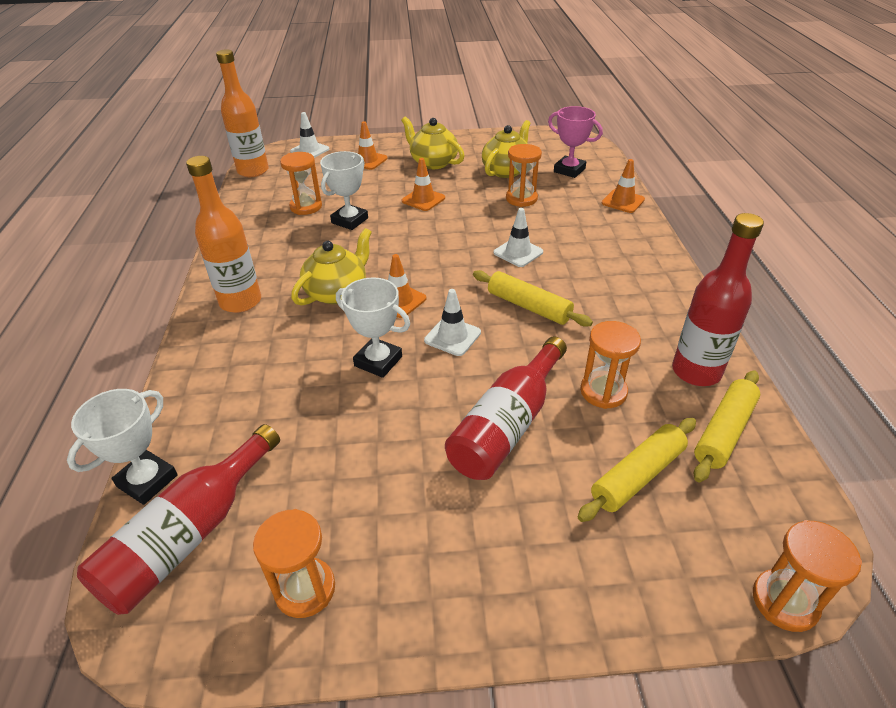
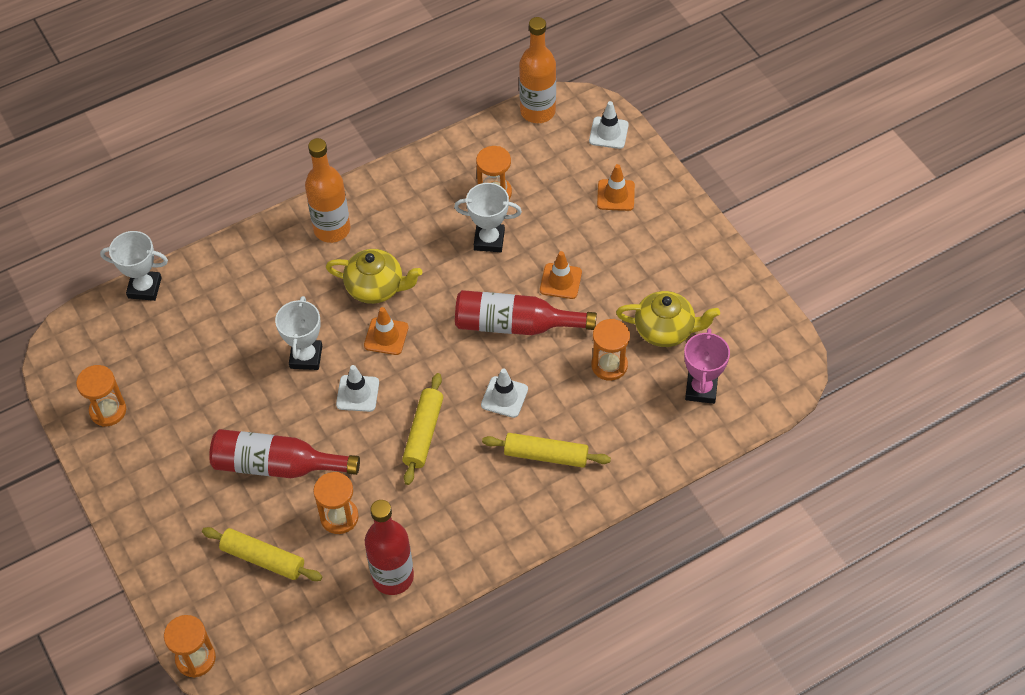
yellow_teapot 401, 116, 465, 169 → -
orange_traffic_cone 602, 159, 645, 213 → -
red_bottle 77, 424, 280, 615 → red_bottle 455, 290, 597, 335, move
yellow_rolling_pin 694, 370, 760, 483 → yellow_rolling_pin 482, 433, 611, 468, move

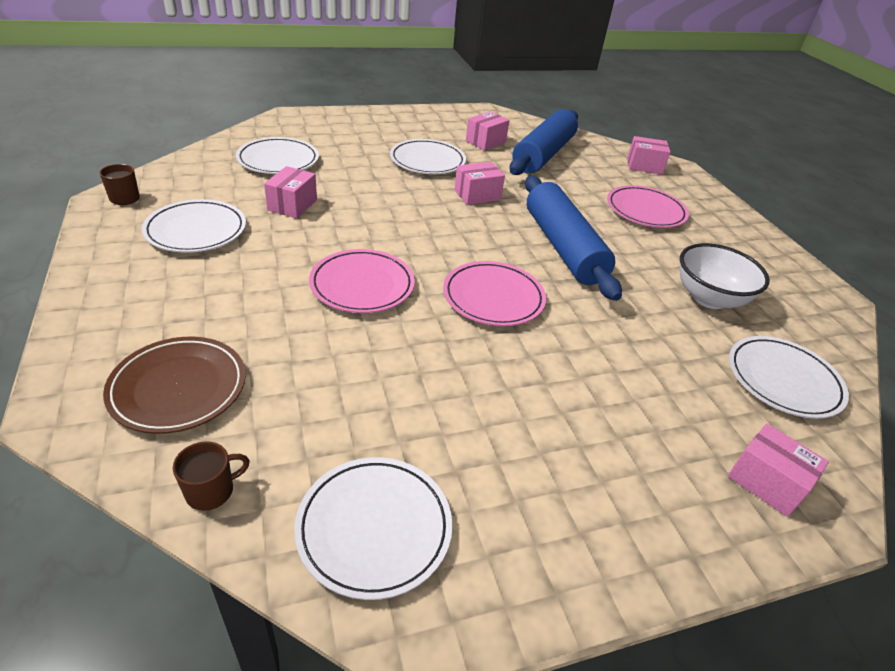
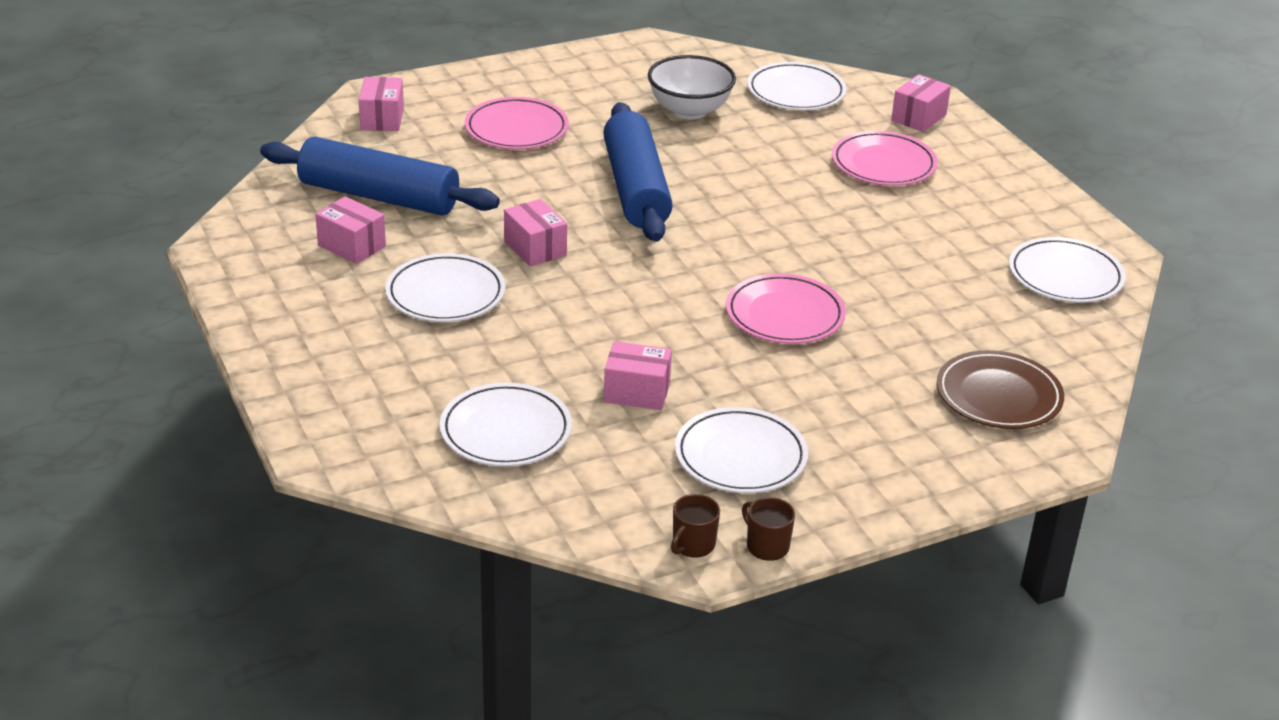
brown_mug 173, 441, 250, 511 → brown_mug 742, 497, 795, 561, move
pink_plate 443, 261, 546, 326 → pink_plate 832, 131, 938, 186, move
blue_rolling_pin 525, 176, 622, 301 → blue_rolling_pin 603, 102, 673, 242, 75 degrees counterclockwise

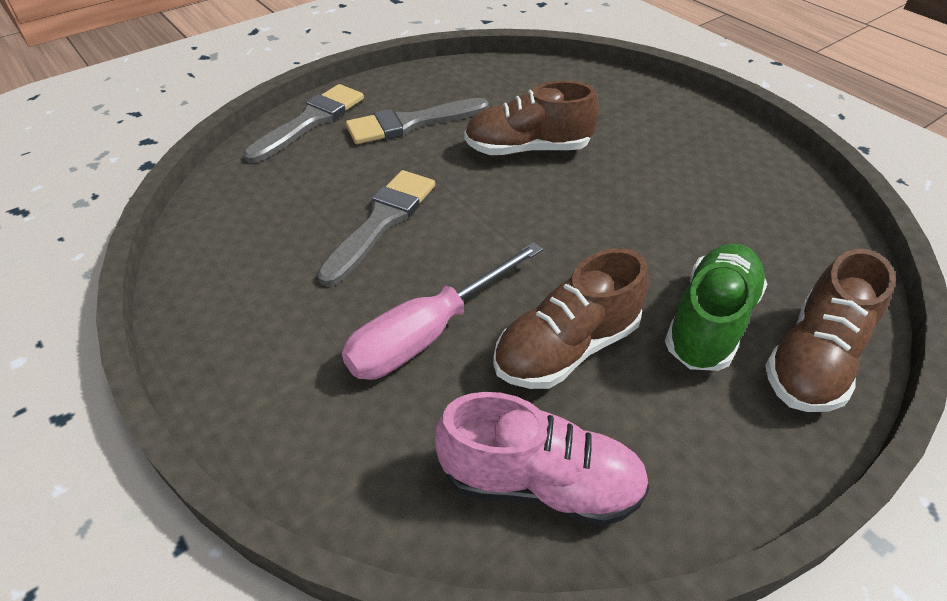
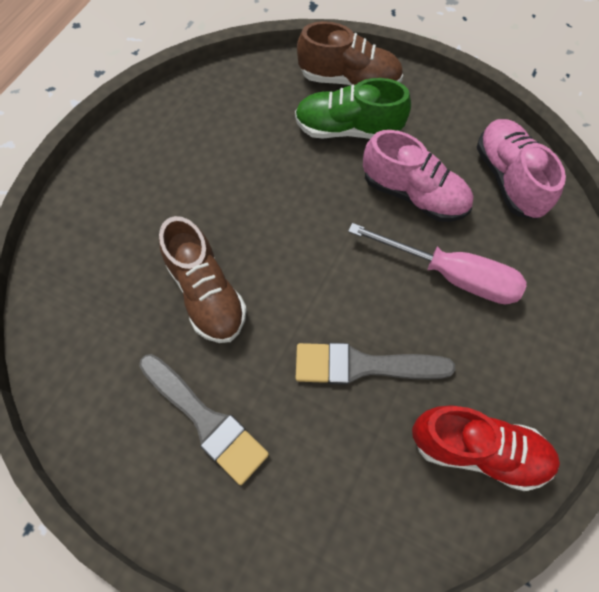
grey_brush 244, 84, 364, 163 → -
- → red_shoe 412, 405, 560, 491
brown_shoe 493, 248, 649, 389 → pink_shoe 363, 130, 473, 222

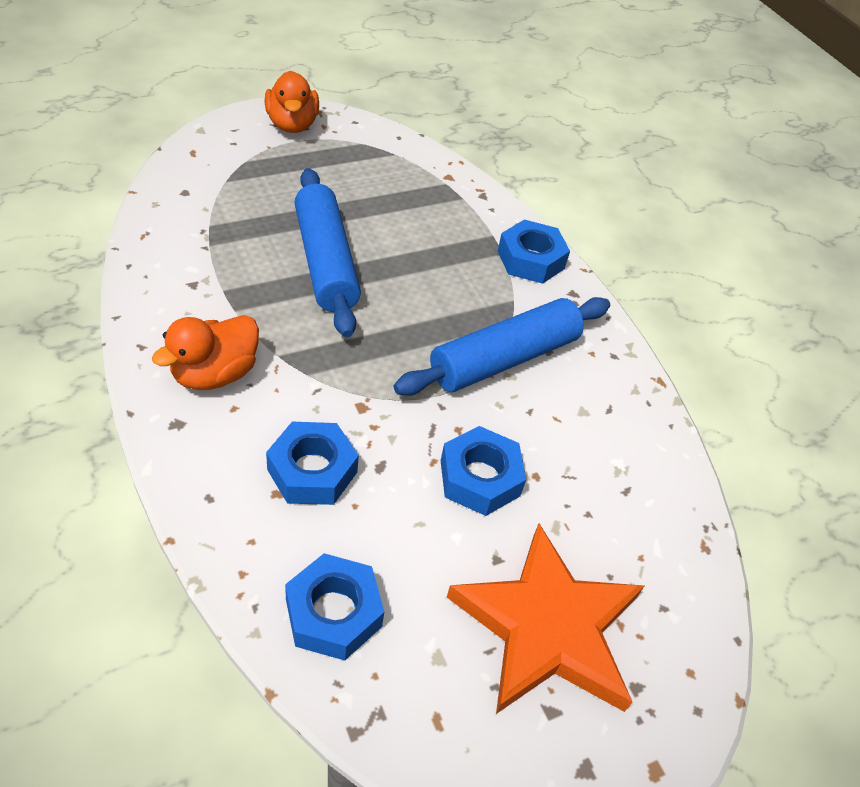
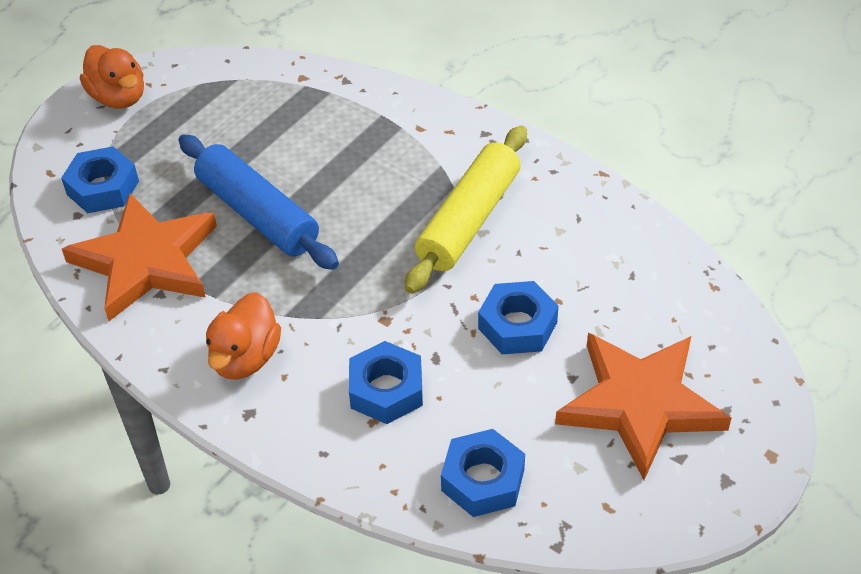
- → orange_star 62, 193, 217, 321
blue_nut 498, 219, 570, 284 → blue_nut 61, 146, 139, 213, move
blue_rolling_pin 393, 297, 610, 396 → yellow_rolling_pin 405, 125, 527, 294

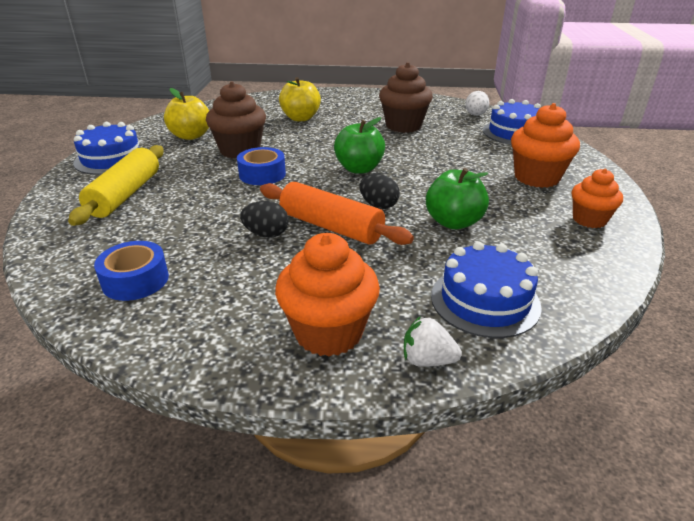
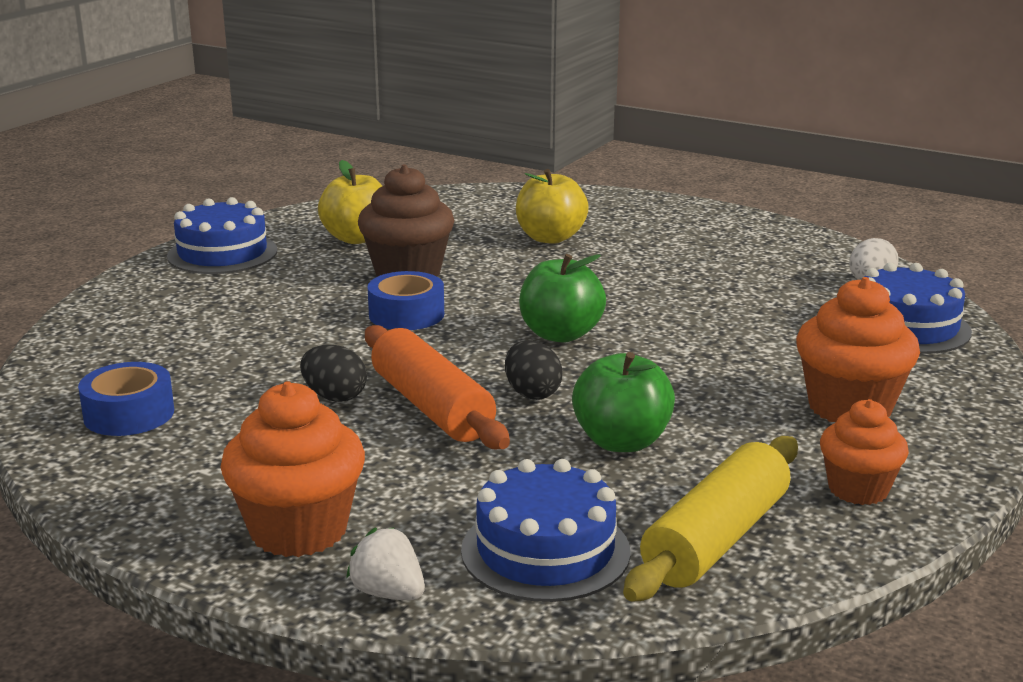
brown_cupcake 379, 62, 433, 133 → -
yellow_rolling_pin 68, 145, 164, 226 → yellow_rolling_pin 623, 436, 798, 602, move

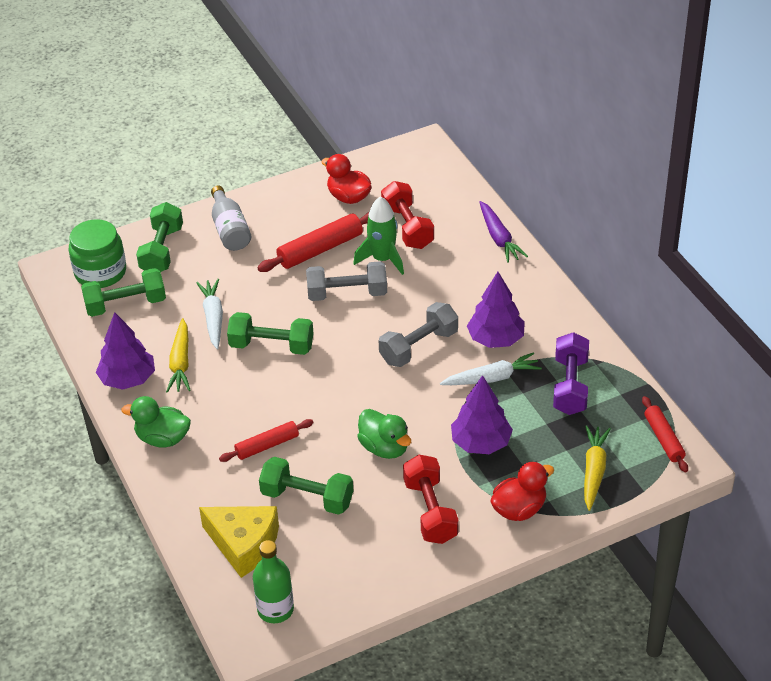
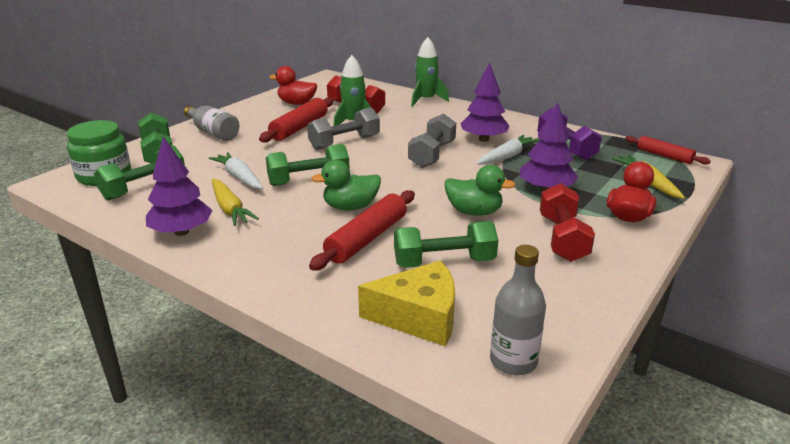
green_duck 121, 396, 191, 448 → green_duck 311, 160, 381, 211, move
purple_carrot 479, 201, 528, 263 → green_rocket 411, 37, 449, 107
green_bottle 253, 540, 294, 623 → grey_bottle 490, 245, 546, 375
red_dumbbell 403, 455, 459, 544 → red_dumbbell 540, 183, 595, 262, 45 degrees clockwise
red_rolling_pin 219, 419, 314, 462 → red_rolling_pin 309, 190, 415, 271, x1.56

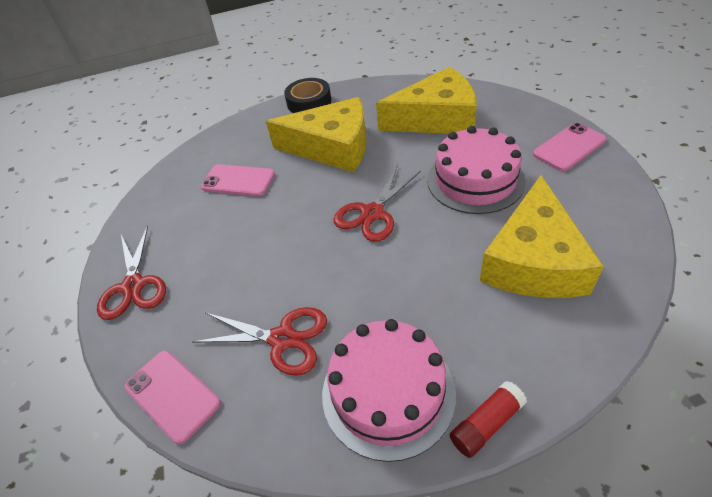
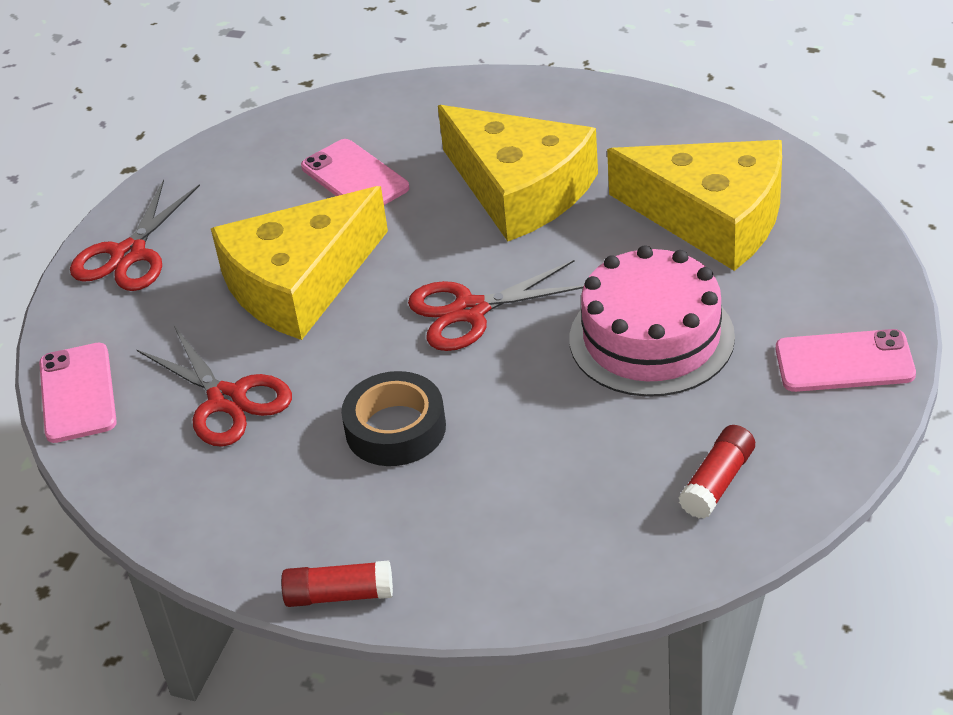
pink_cake 322, 319, 456, 462 → -
- → red_glue_stick 678, 425, 755, 519
black_tape 284, 78, 331, 113 → black_tape 341, 371, 446, 466, move
yellow_cheese 480, 175, 604, 298 → yellow_cheese 211, 186, 388, 340, move

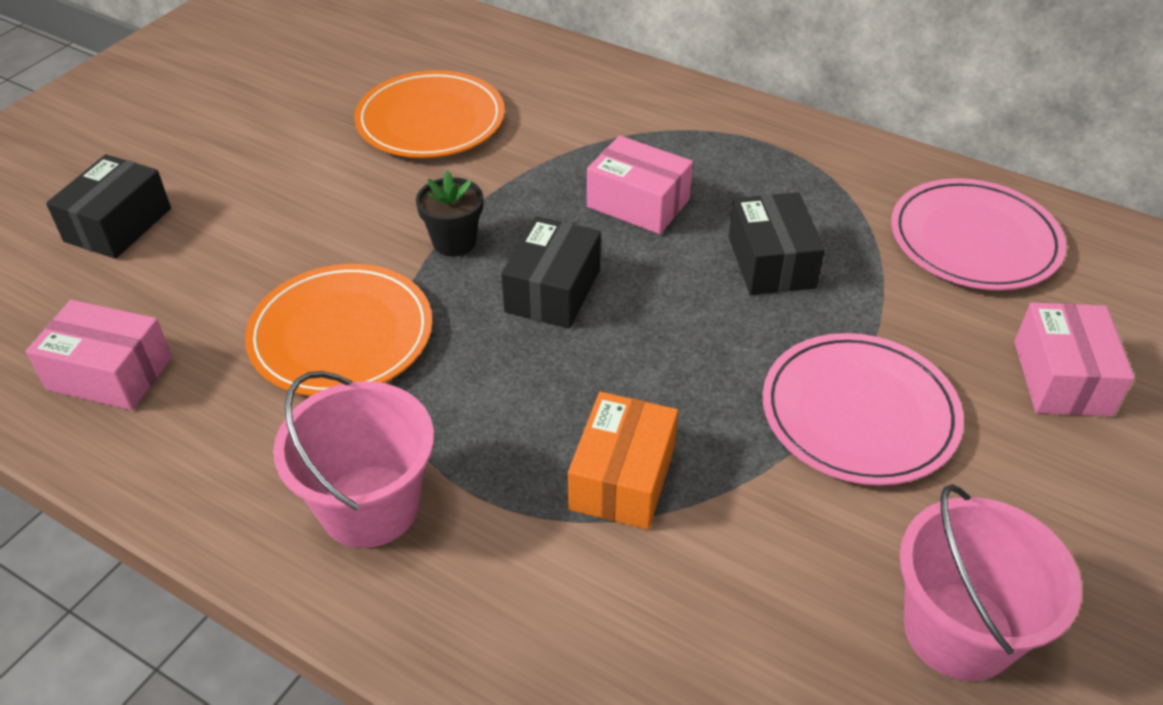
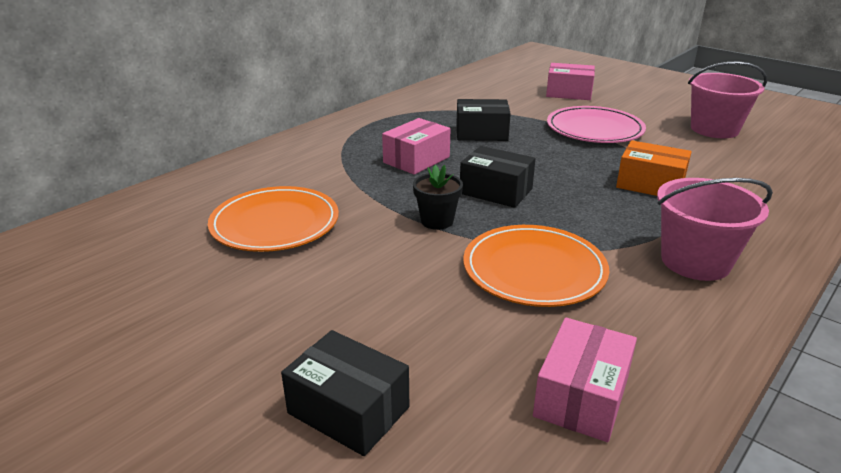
pink_plate 891, 178, 1066, 290 → -

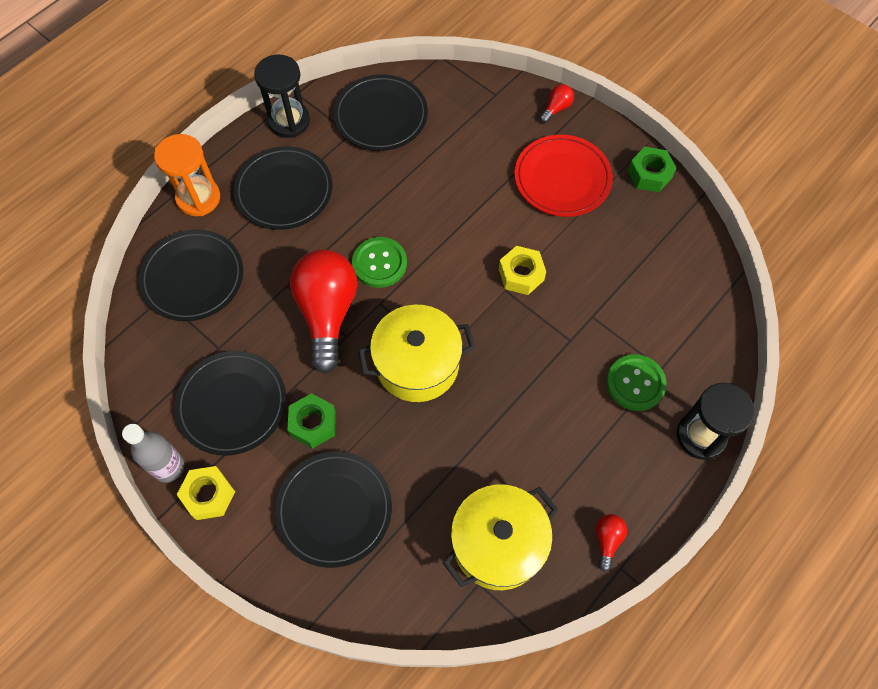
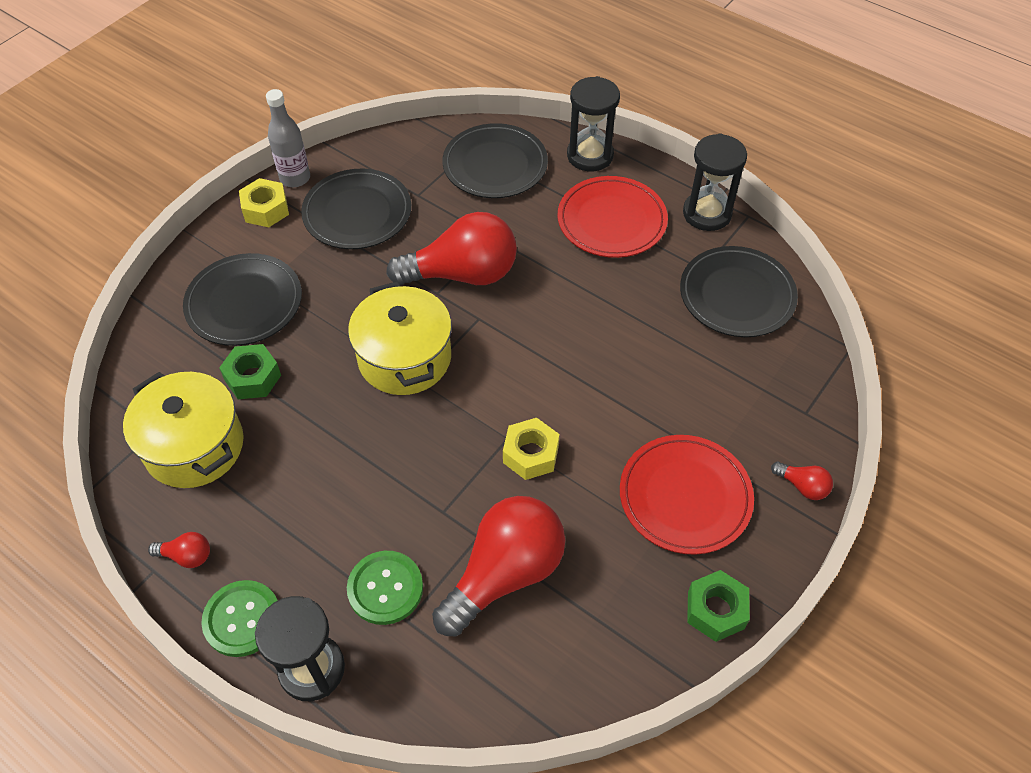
- → red_light_bulb 432, 496, 565, 636
green_nut 287, 393, 336, 449 → green_nut 219, 344, 281, 399, move
green_button 352, 237, 407, 288 → green_button 201, 580, 278, 657, move
orange_hourglass 154, 134, 220, 216 → black_hourglass 567, 76, 620, 171
black_plate 233, 146, 333, 230 → red_plate 558, 176, 668, 258

